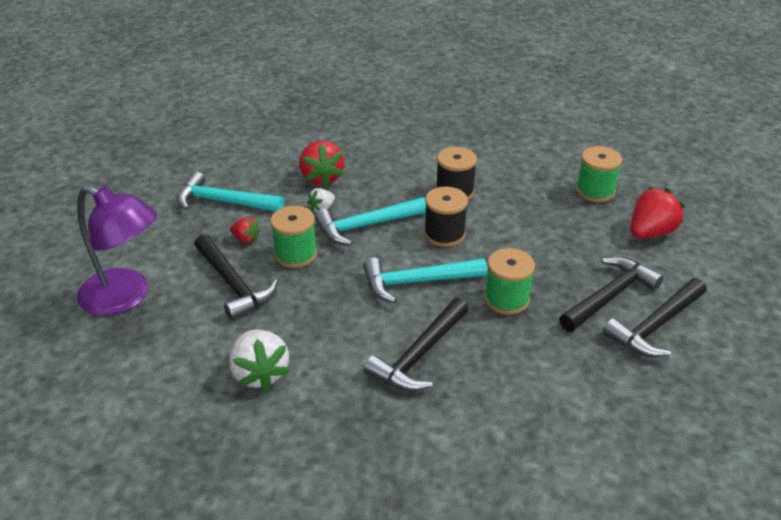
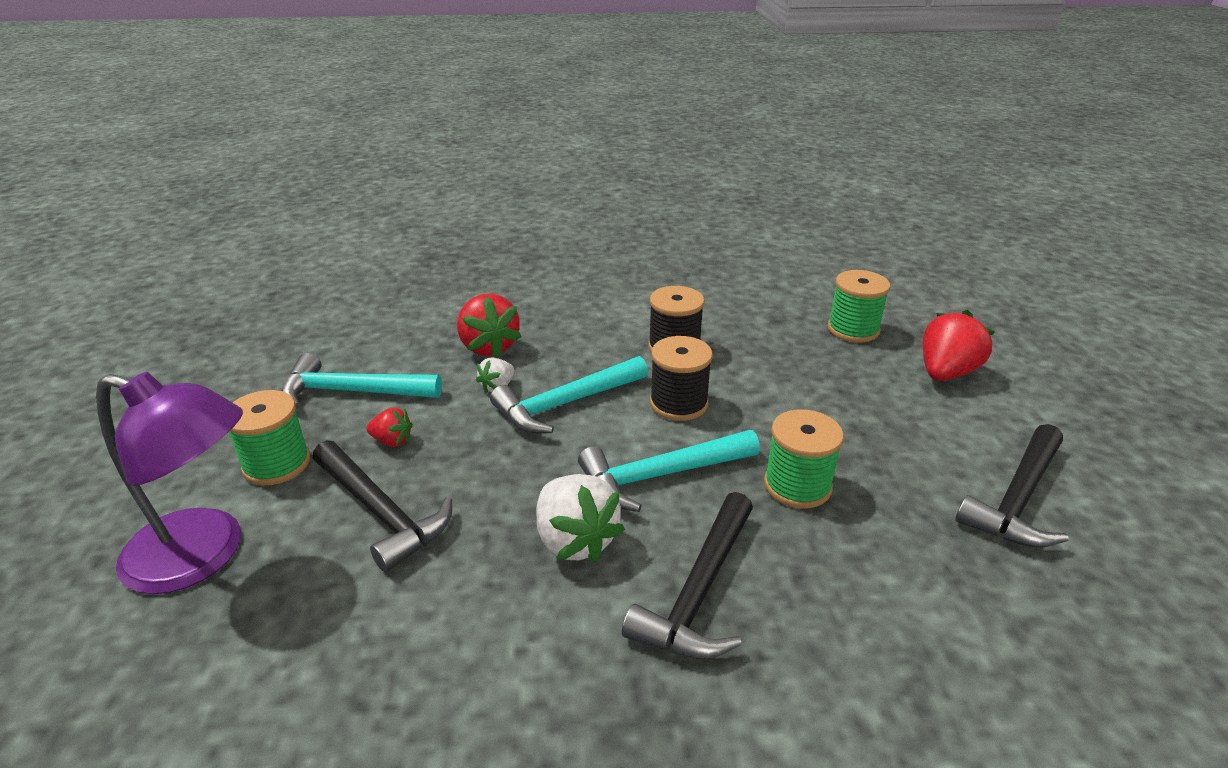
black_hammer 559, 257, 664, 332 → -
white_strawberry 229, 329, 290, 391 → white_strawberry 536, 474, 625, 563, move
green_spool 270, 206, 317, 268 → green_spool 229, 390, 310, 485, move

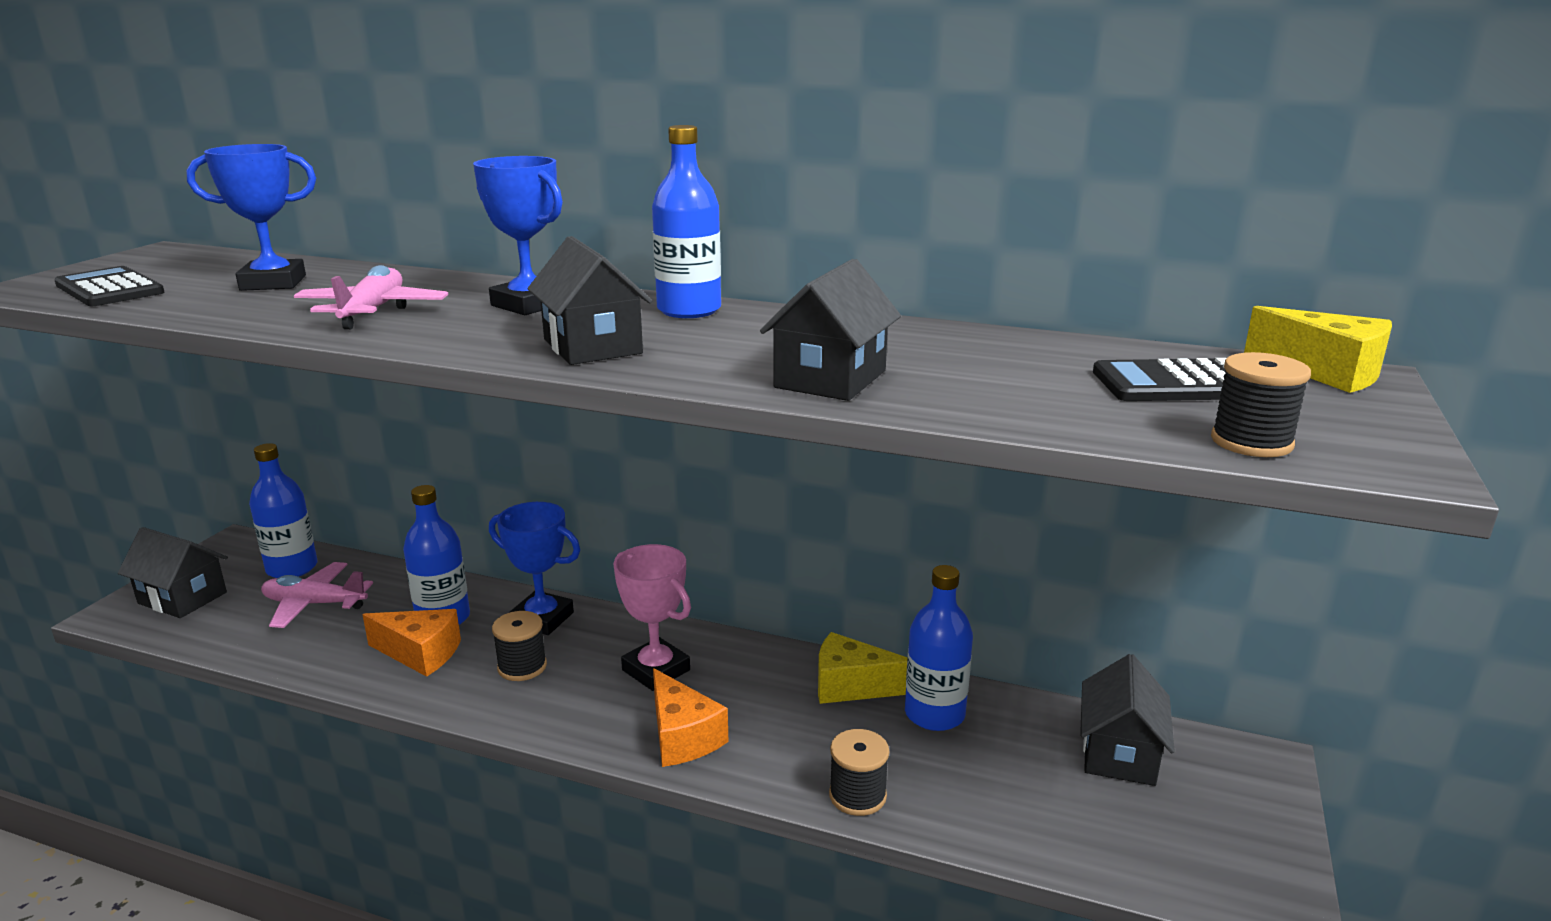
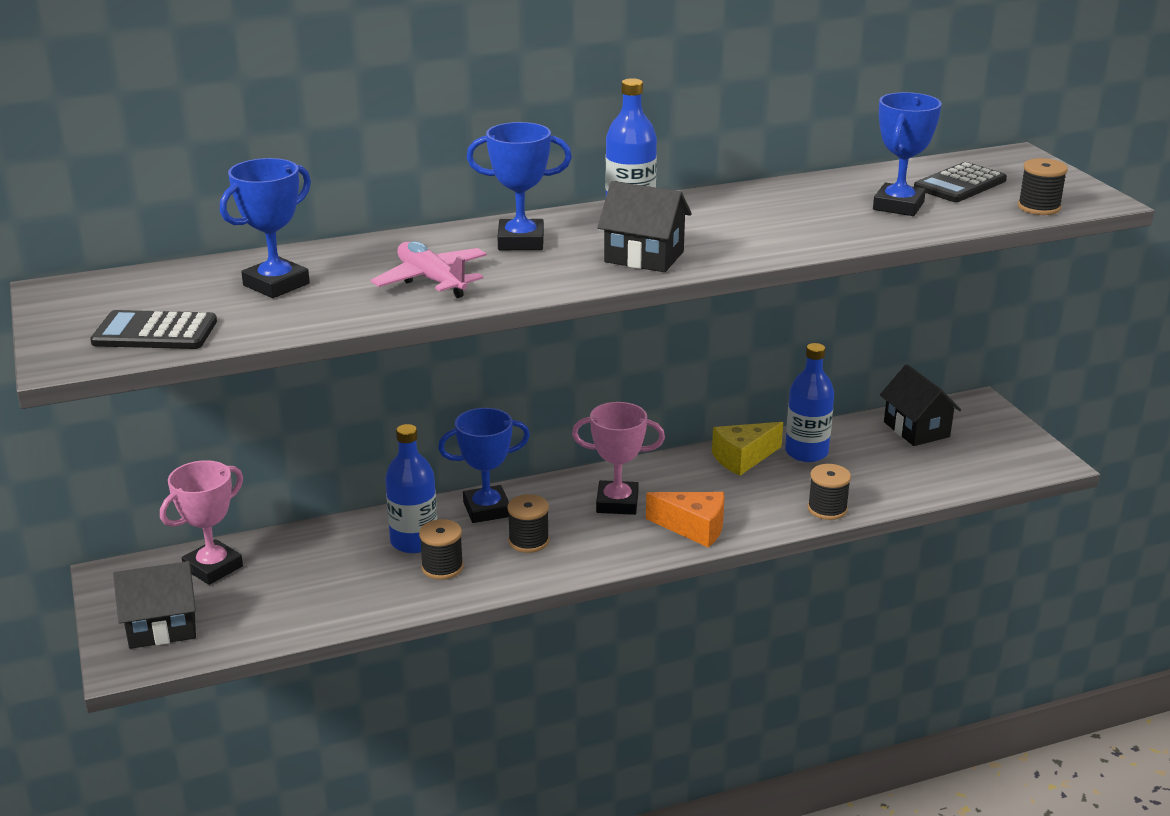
pink_plane 261, 562, 373, 628 → -
black_house 760, 259, 901, 401 → -
yellow_cheese 1244, 306, 1392, 393 → -
- → blue_trophy 873, 92, 942, 216
blue_bottle 249, 443, 317, 578 → pink_trophy 160, 460, 243, 585
orange_cheese 362, 609, 461, 677 → black_spool 419, 519, 464, 580

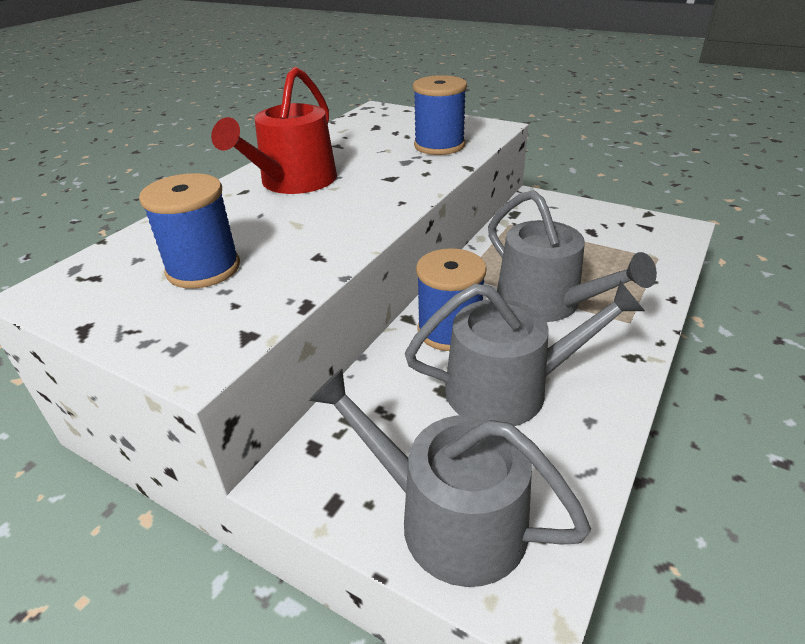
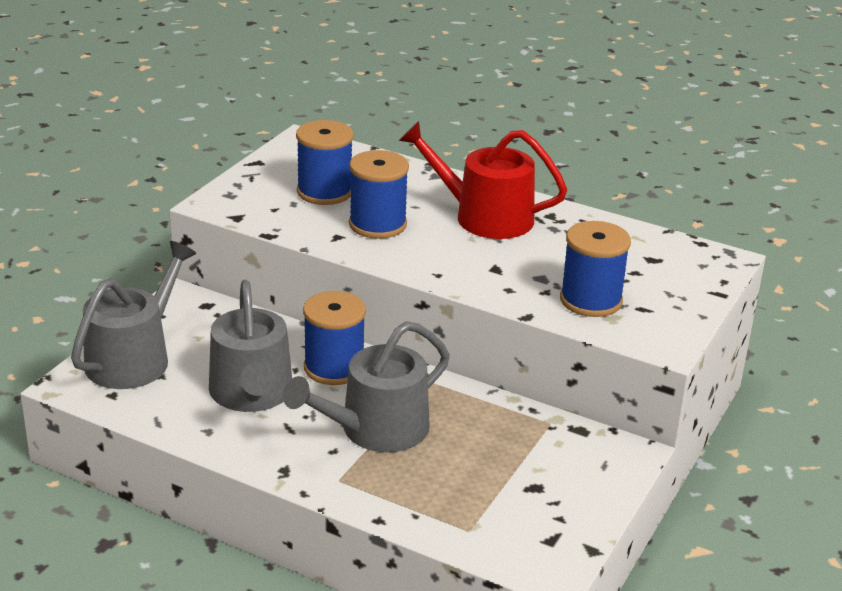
- → blue_spool 349, 150, 409, 239

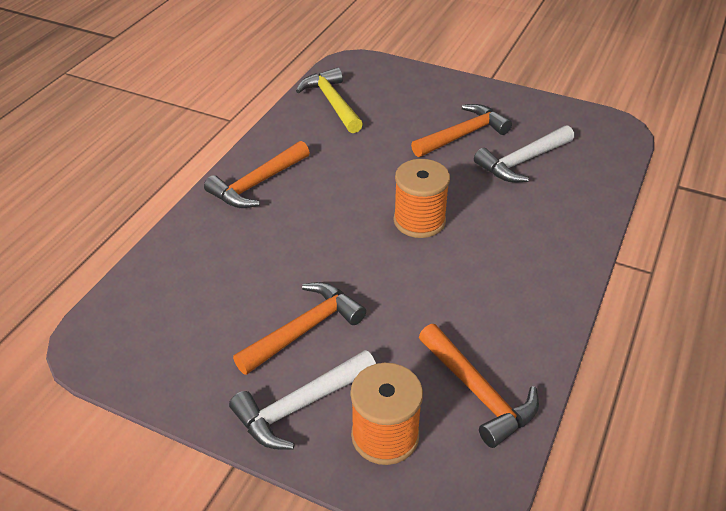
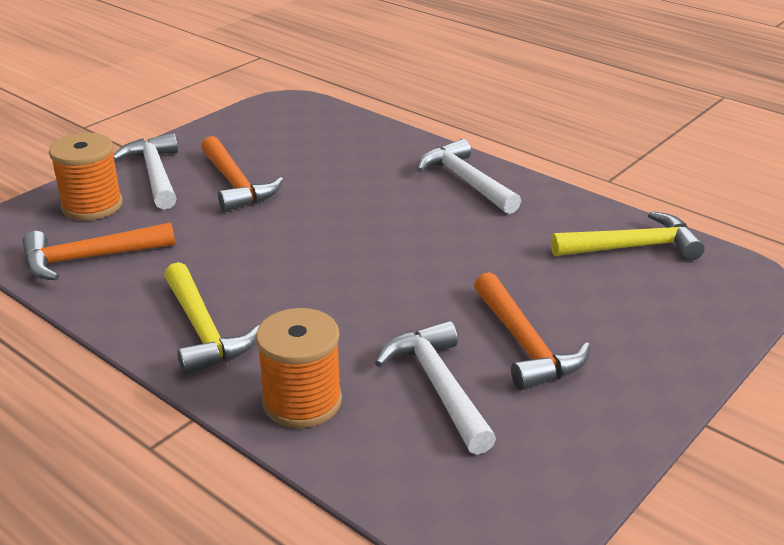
- → yellow_hammer 164, 262, 260, 375
orange_spool 394, 159, 450, 238 → orange_spool 256, 308, 342, 428, move
orange_hammer 204, 141, 310, 208 → white_hammer 417, 139, 521, 214

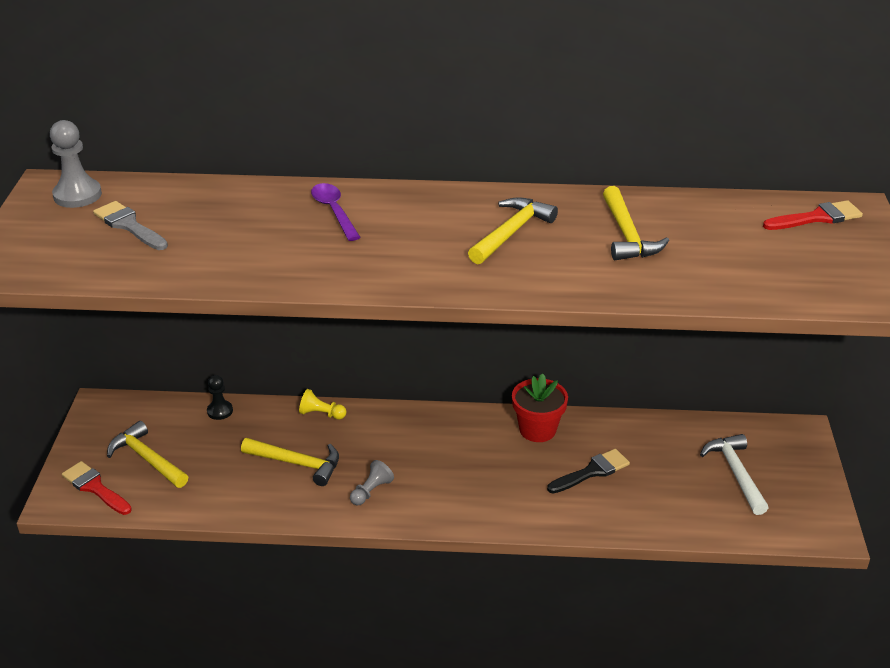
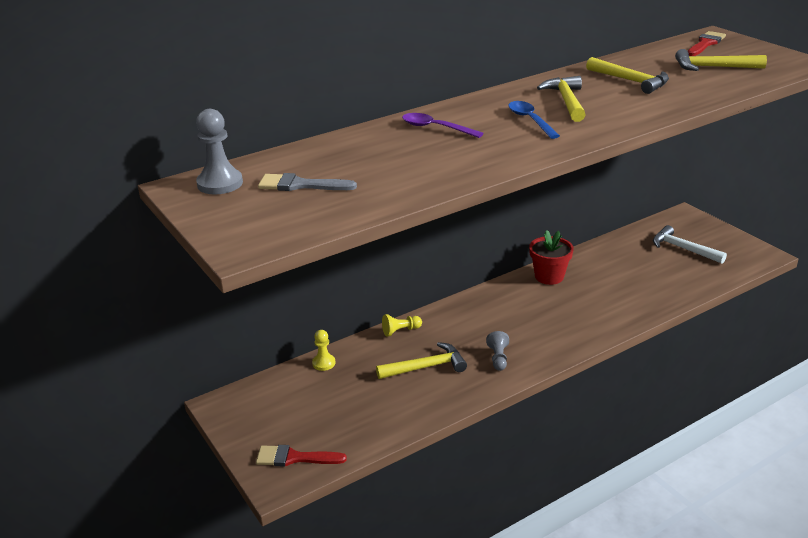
black_brush 547, 449, 630, 494 → -
- → blue_spoon 508, 101, 560, 139
yellow_hammer 107, 421, 188, 488 → yellow_hammer 675, 49, 767, 71, move
black_pawn 207, 375, 233, 420 → yellow_pawn 312, 330, 336, 371

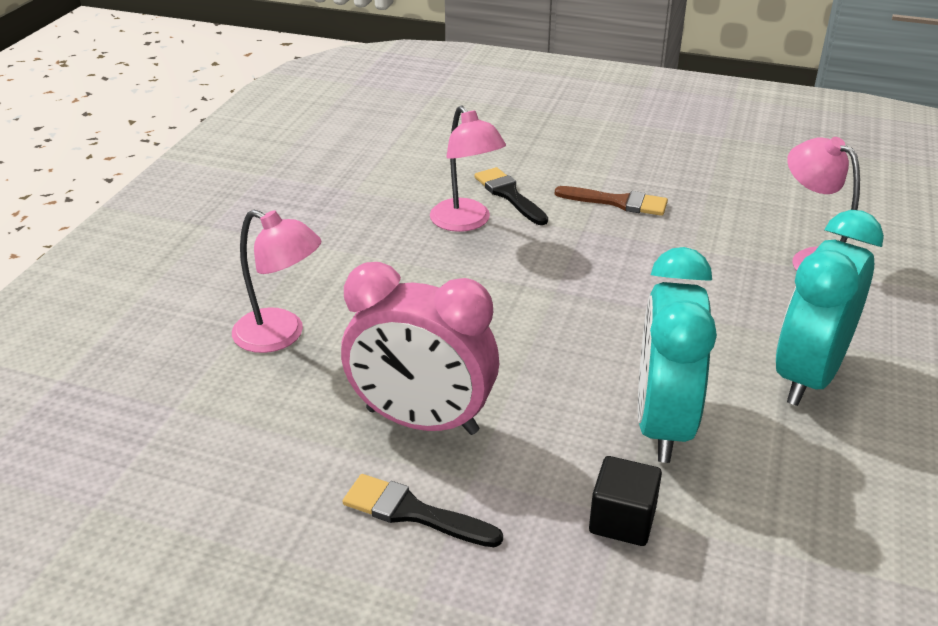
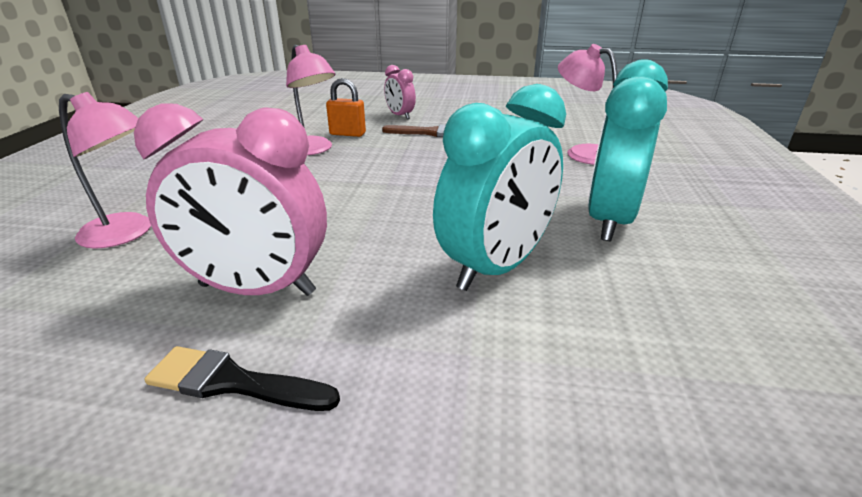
black_cube 589, 456, 662, 546 → -
- → pink_clock 384, 65, 416, 119
black_brush 474, 167, 548, 225 → orange_padlock 326, 78, 366, 137
turquoise_clock 638, 247, 717, 463 → turquoise_clock 433, 84, 566, 291, 135 degrees counterclockwise

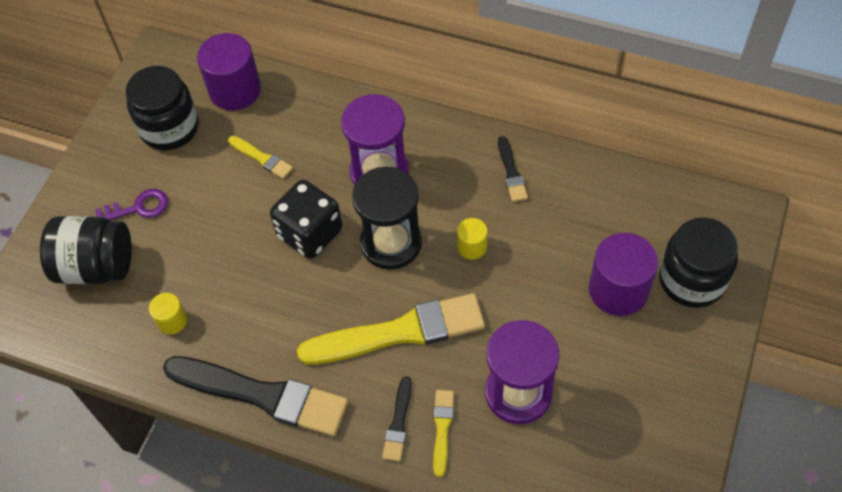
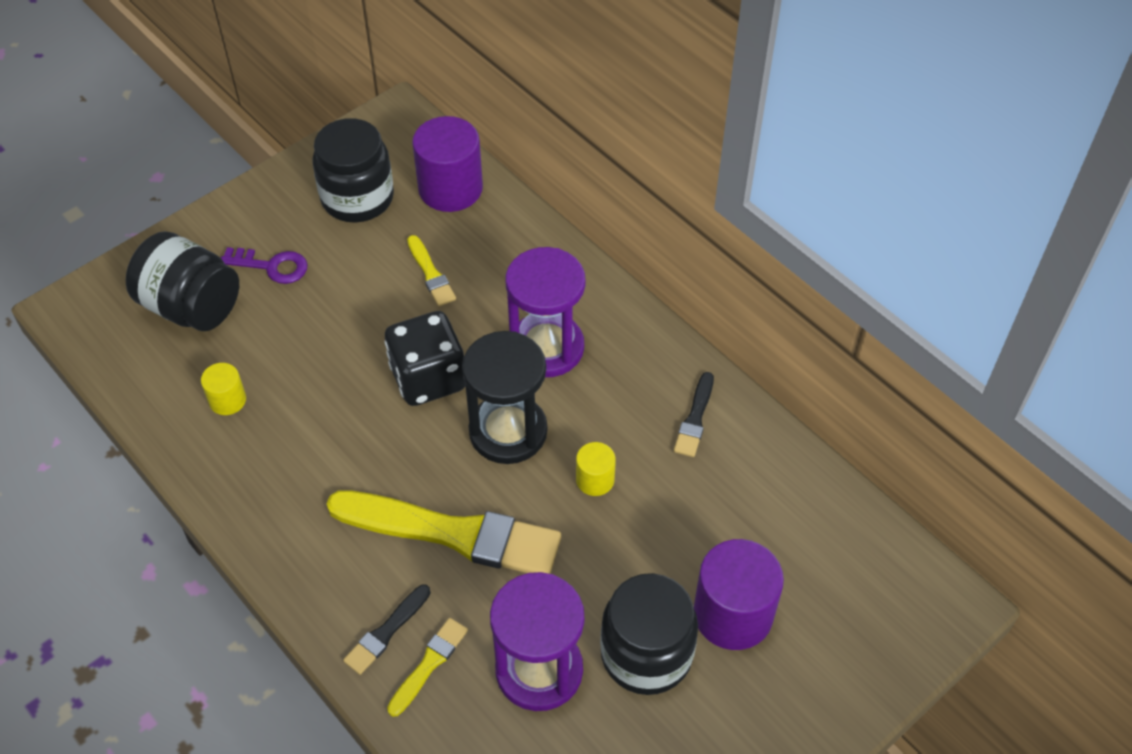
black_brush 163, 356, 348, 436 → -
black_jar 659, 217, 738, 308 → black_jar 600, 573, 698, 695, move

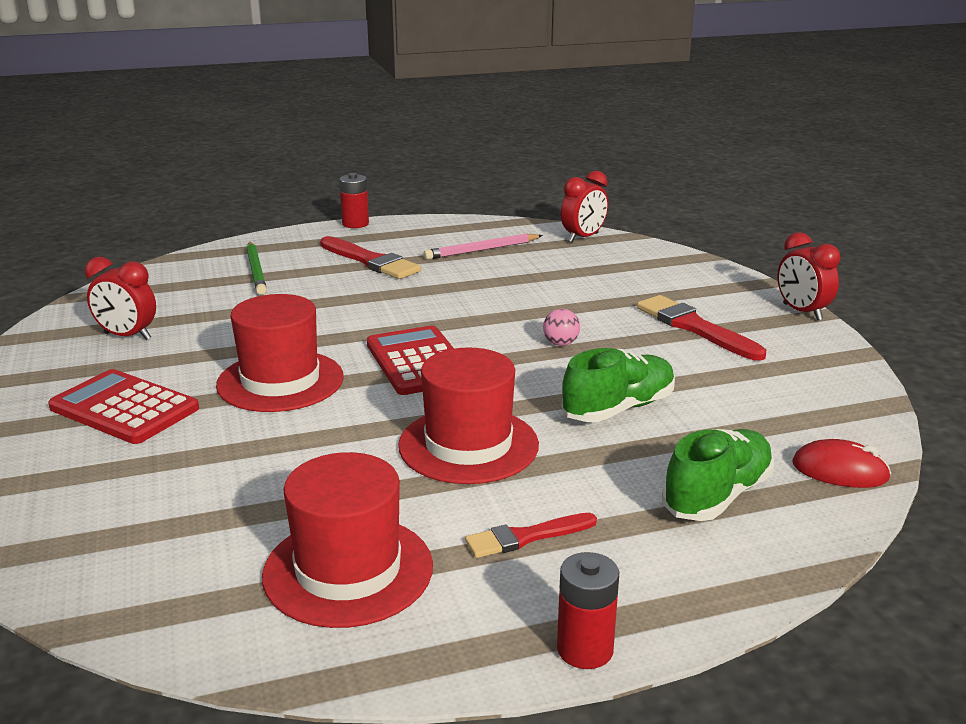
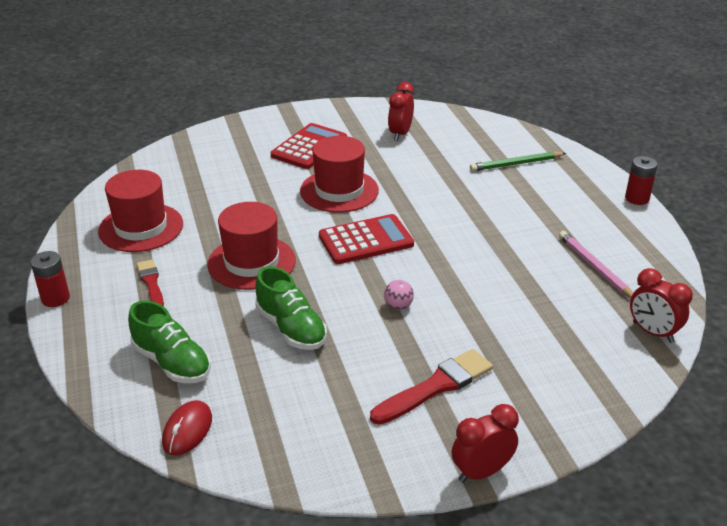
red_brush 320, 236, 421, 279 → -

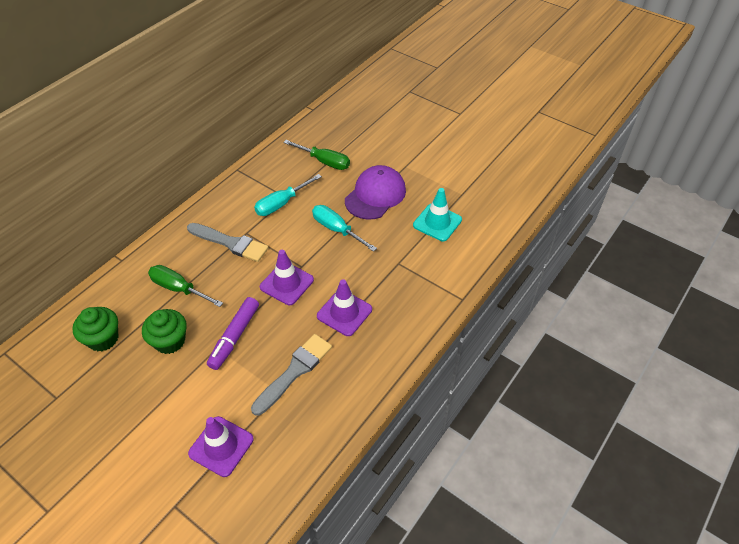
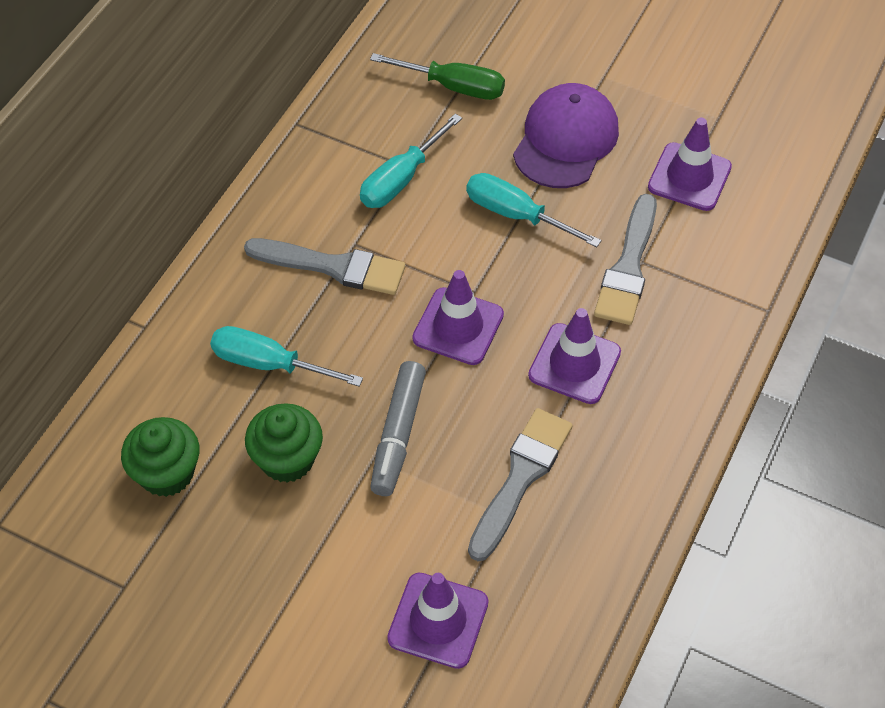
- → grey_brush 594, 194, 657, 325
green_screwdriver 148, 265, 223, 307 → turquoise_screwdriver 210, 326, 363, 387
purple_marker 207, 297, 259, 370 → grey_marker 370, 361, 426, 496
turquoise_traffic_cone 413, 188, 462, 241 → purple_traffic_cone 648, 118, 732, 211

